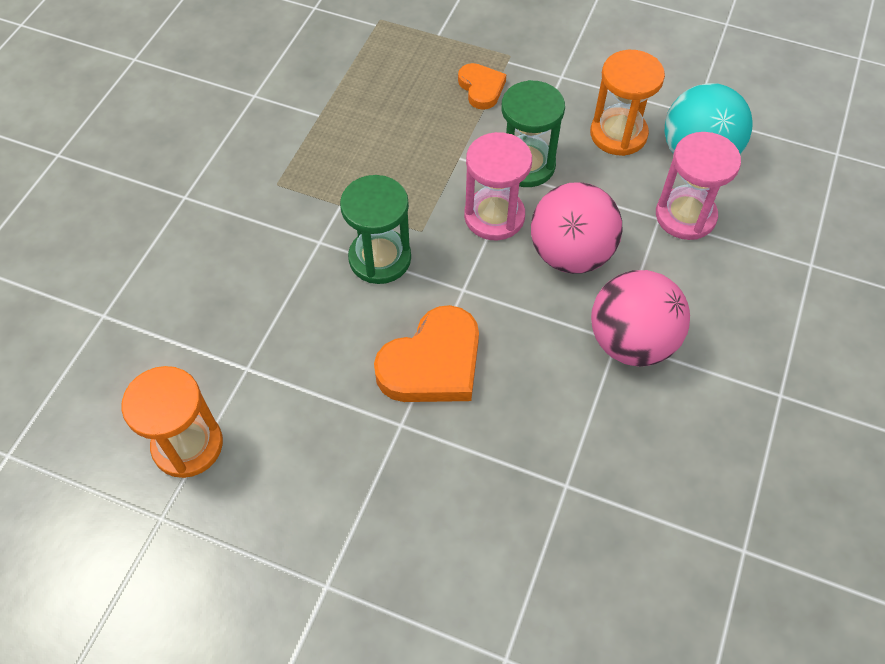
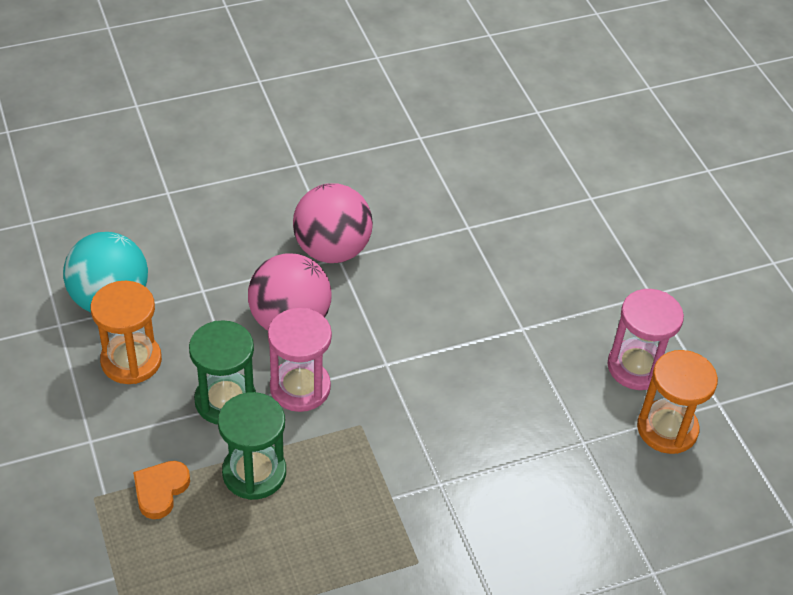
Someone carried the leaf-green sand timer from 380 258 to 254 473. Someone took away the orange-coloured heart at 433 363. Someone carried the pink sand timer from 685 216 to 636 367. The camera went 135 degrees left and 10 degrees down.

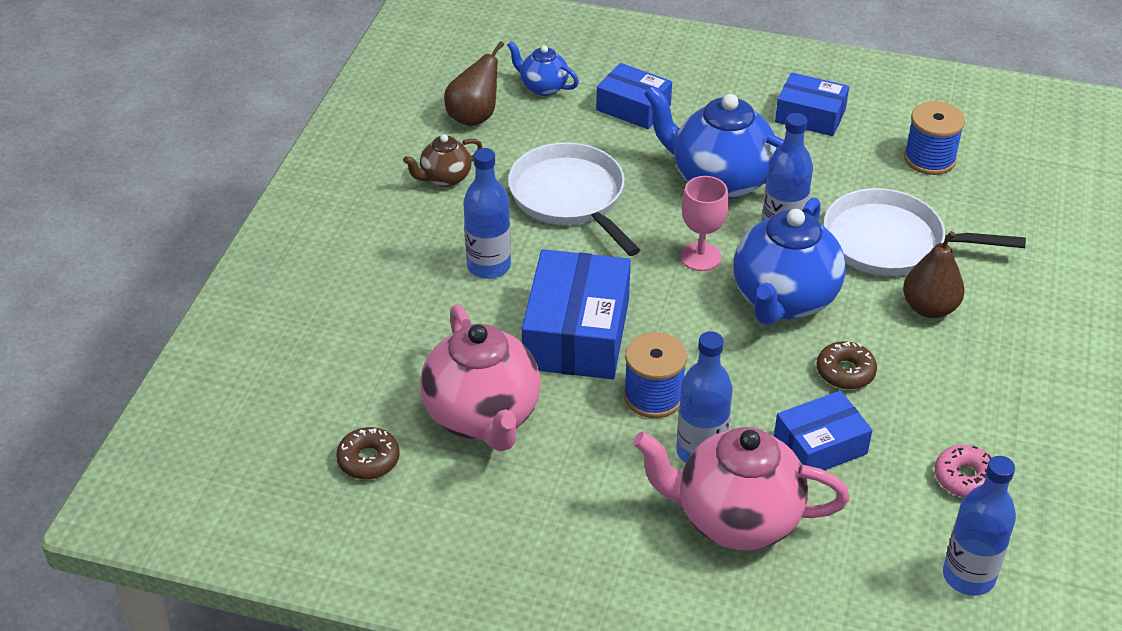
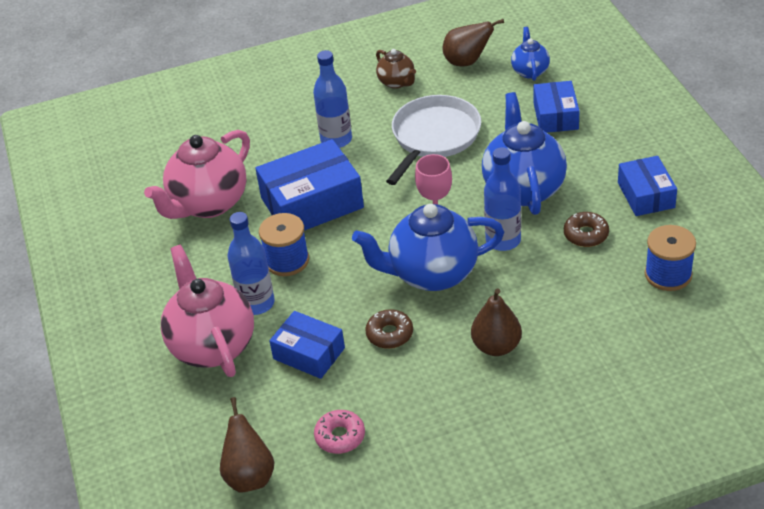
Someone carried the dark brown donut from 368 460 to 586 234. Someone rotated the dark brown china teapot at 445 178 by 150 degrees counterclockwise. Someone took away the pure white frying pan at 890 242. Someone swapped the cobalt flask at 968 576 for the dark brown pear at 249 476. The camera went 60 degrees right and 0 degrees up.

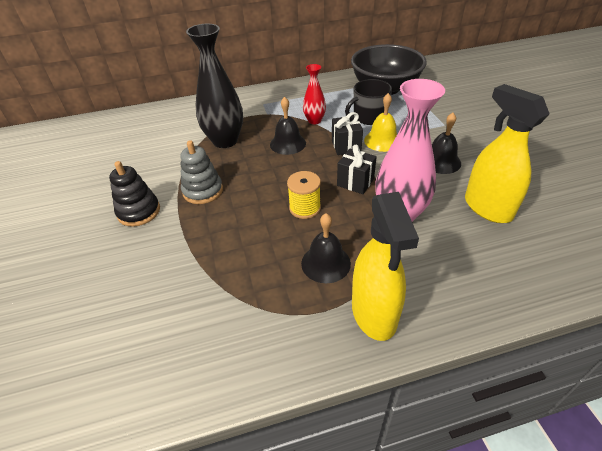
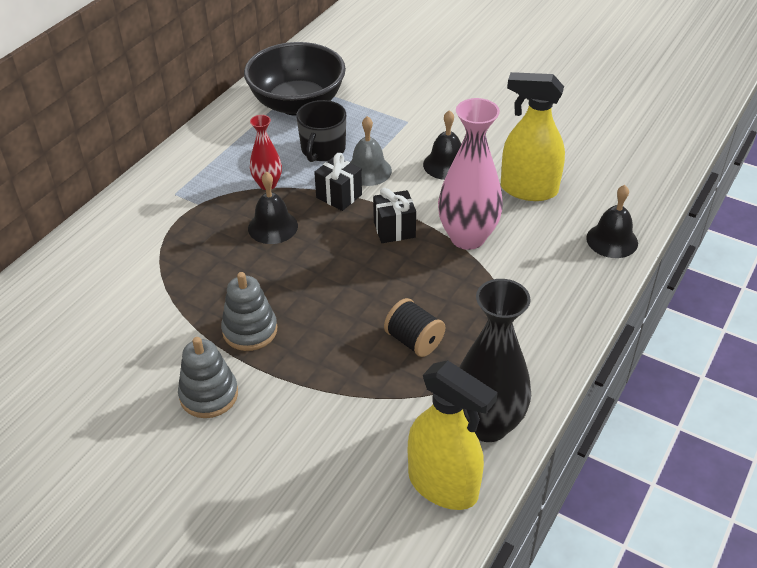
Someone repainted the ebony stacking toy at 139 212, which became the grey stacking toy at 209 395. Someone carried the ebony vase from 225 141 to 487 425. Someone took away the golden bobbin at 305 208. Someone carried the ebony hand bell from 325 263 to 612 240. Someone carried the golden spray cleaner from 374 313 to 443 485. Someone repainted the golden hand bell at 382 140, which became the grey hand bell at 368 170. Someone put down the ebony bobbin at 414 341. The camera went 45 degrees left and 0 degrees up.

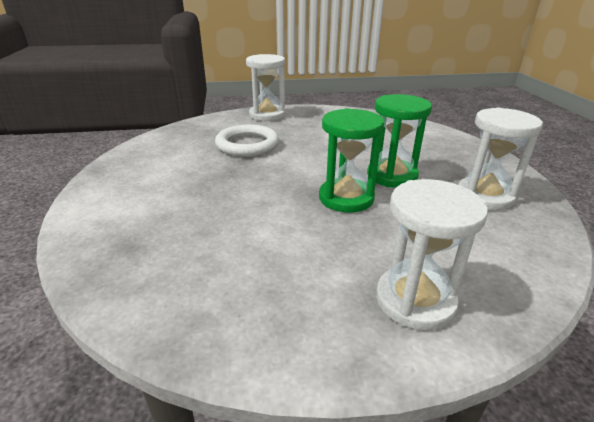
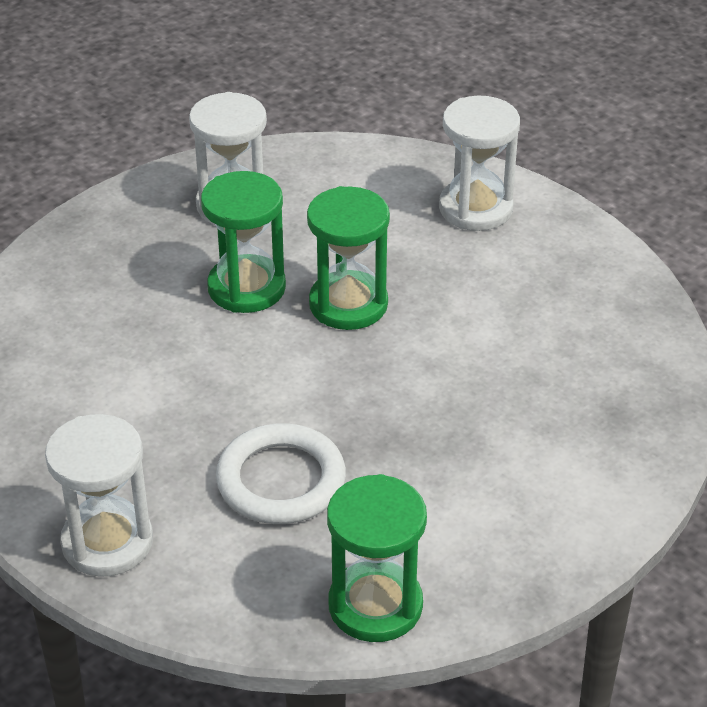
Someone put down the leaf-green sand timer at 375 605. The camera went 125 degrees left and 10 degrees up.

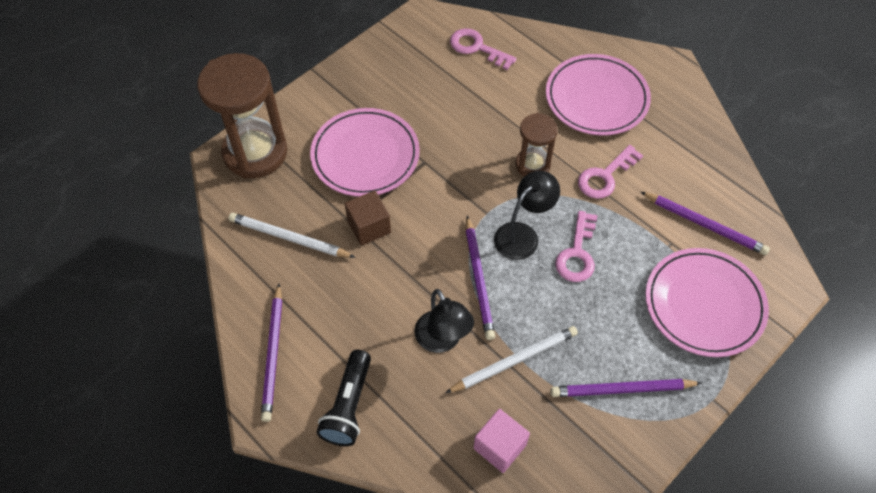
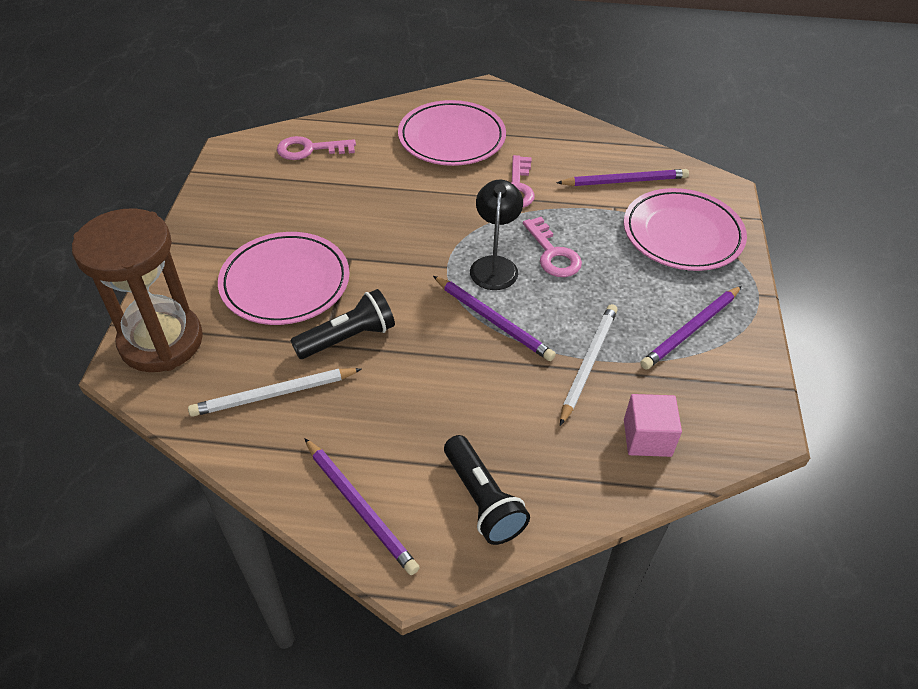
Someone swapped the dark brown block at 369 227 for the ebony pocket torch at 348 338. Someone took away the ebony desk lamp at 442 340. Someone took away the dark brown sand timer at 532 165. The camera went 40 degrees left and 10 degrees down.

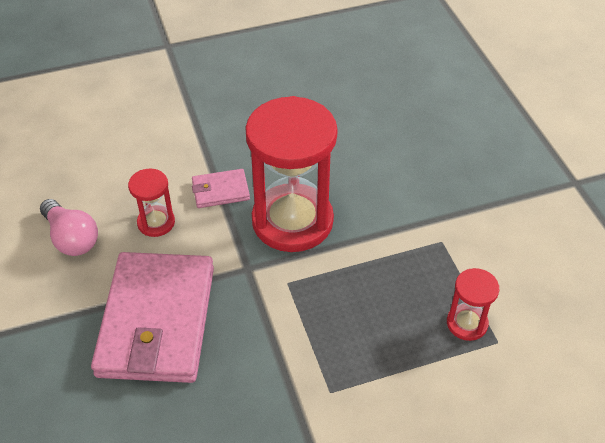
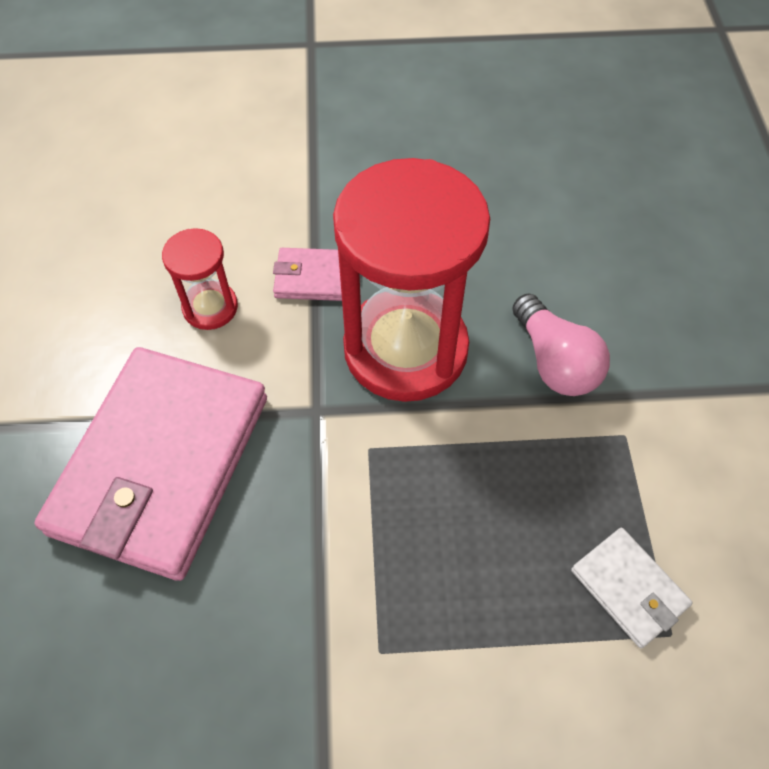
Someone carried the pink bulb from 71 238 to 554 361. Someone swapped the red sand timer at 467 323 for the pure white wallet at 629 588. The camera went 15 degrees right and 10 degrees up.

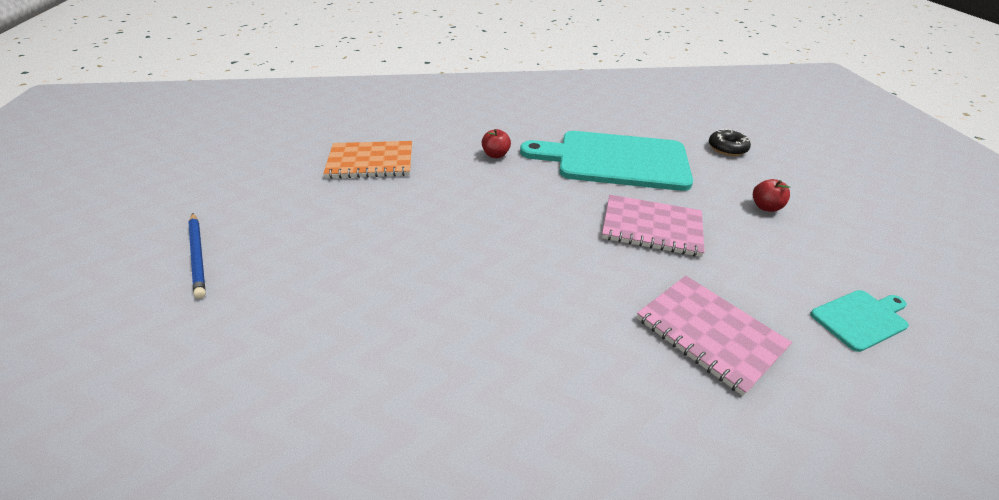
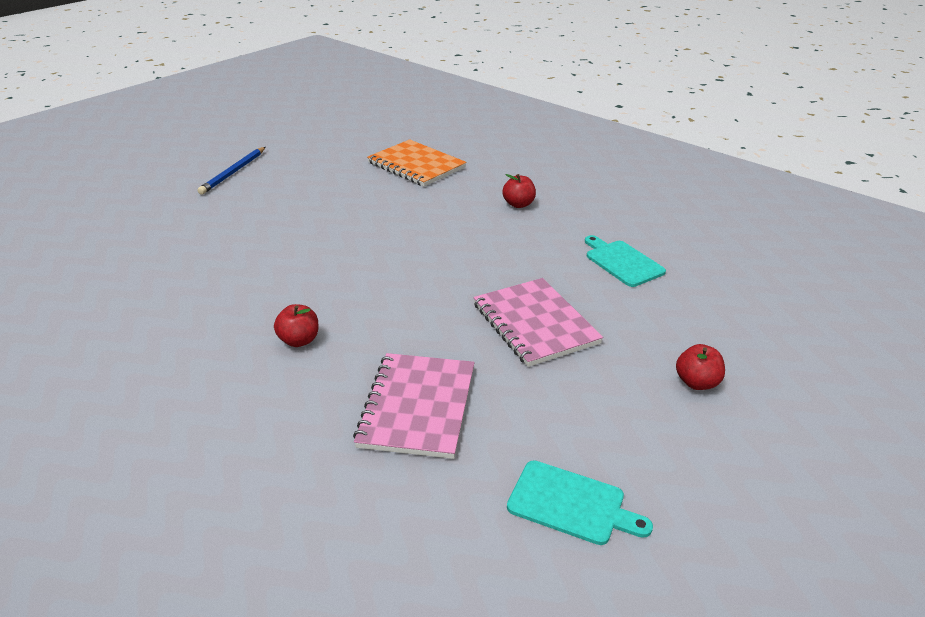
Someone scaled the aqua bread board at 615 160 by 0.44. Someone took away the ebony donut at 727 148. Someone put down the red apple at 299 340. The camera went 50 degrees right and 5 degrees down.

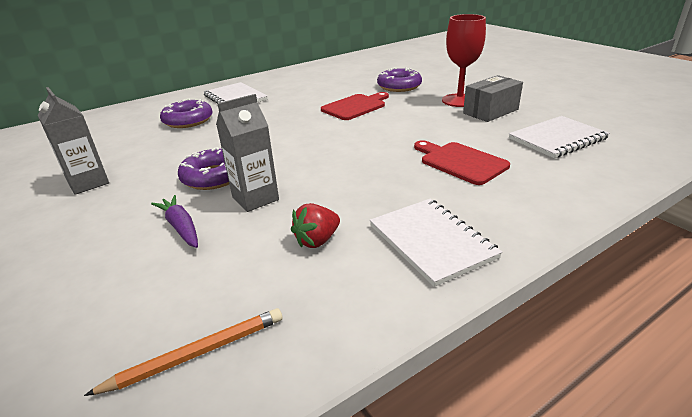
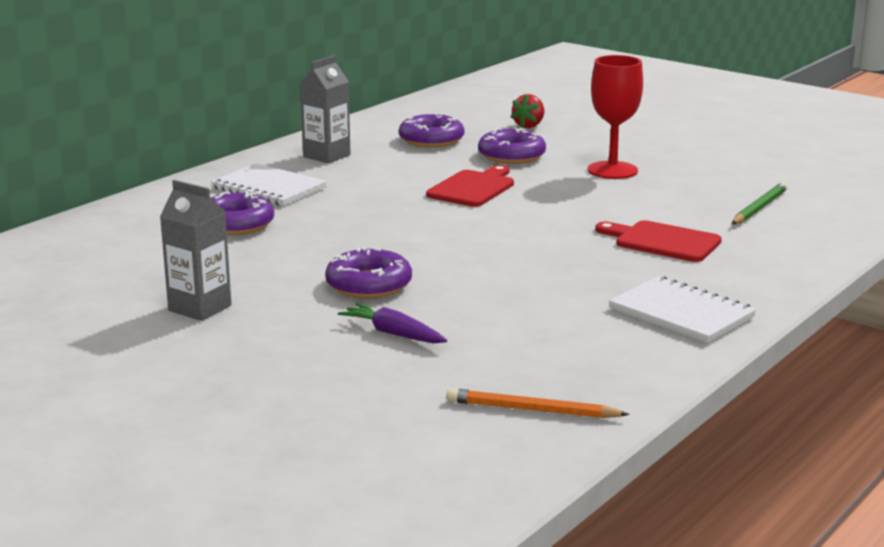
Someone rotated the orange-coloured wooden pencil at 197 353 by 120 degrees counterclockwise. Someone carried the grey carton from 255 198 to 326 156. Someone carried the red berry from 317 240 to 529 126. Someone took away the grey package at 490 111. Someone swapped the pure white notebook at 557 139 for the leaf-green wooden pencil at 759 208. Someone put down the purple donut at 431 140. The camera went 20 degrees left and 10 degrees down.

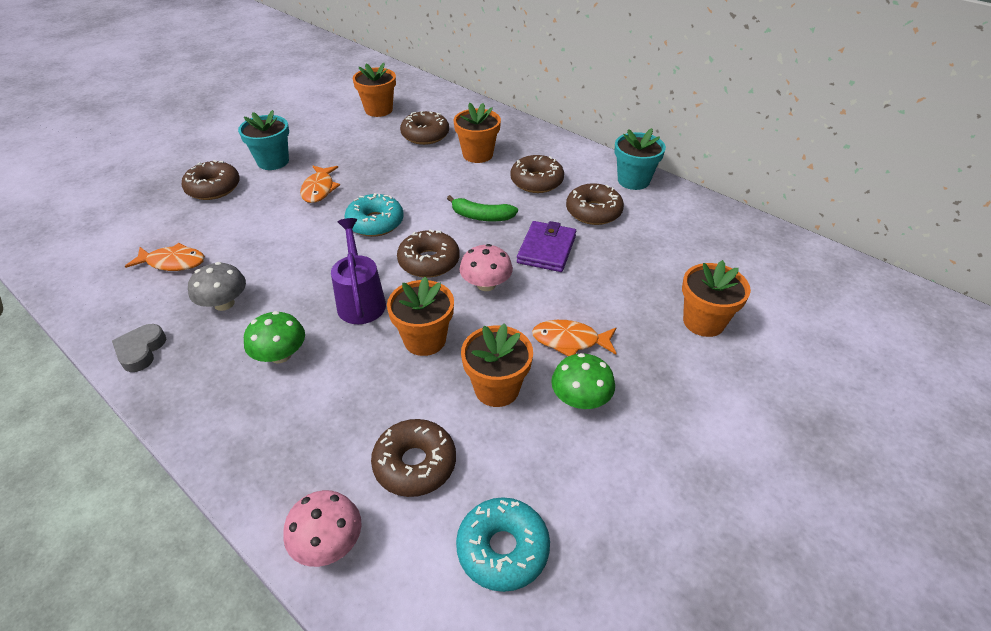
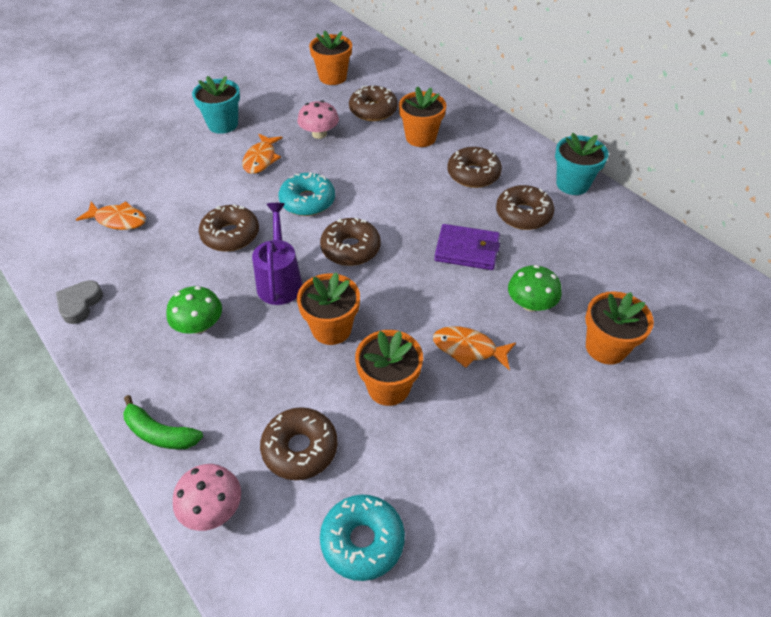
Someone carried the dark brown donut from 213 188 to 230 235. Someone took away the grey toadstool at 224 303. Someone carried the leaf-green banana fruit from 481 216 to 160 433. Someone carried the pink toadstool from 486 284 to 319 134. Someone rotated the purple wallet at 546 249 by 75 degrees clockwise. Someone carried the leaf-green toadstool from 580 399 to 530 304. The camera went 10 degrees right and 5 degrees up.

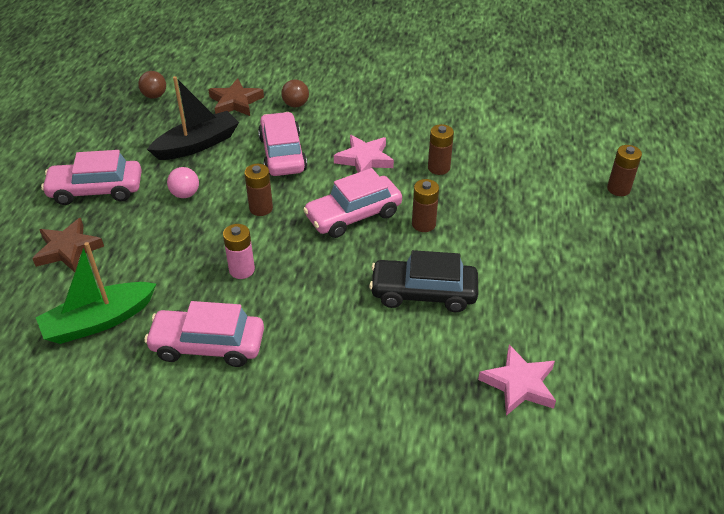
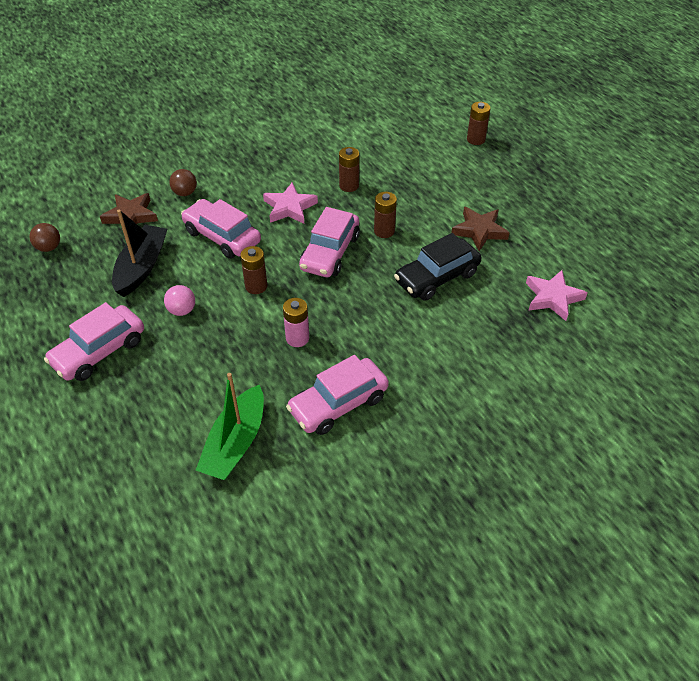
Someone carried the dark brown five-pointed star from 68 249 to 479 231. The camera went 40 degrees left and 5 degrees up.

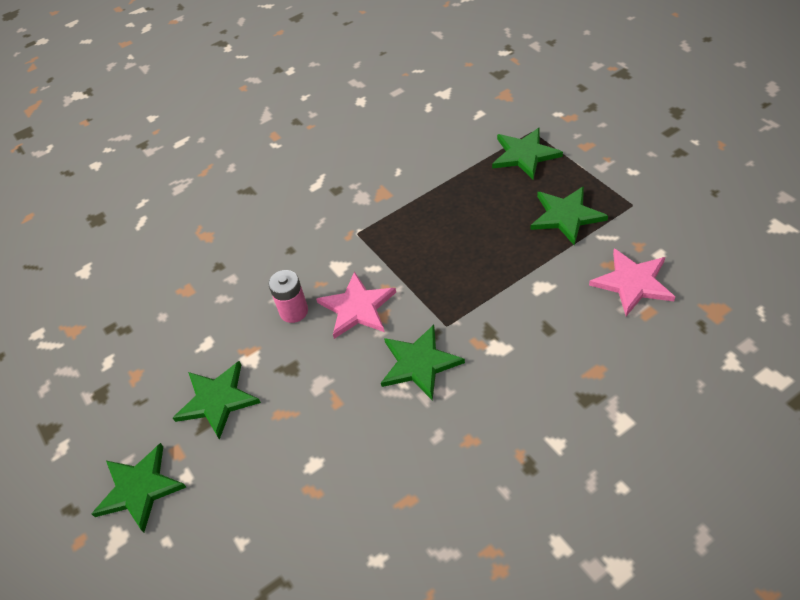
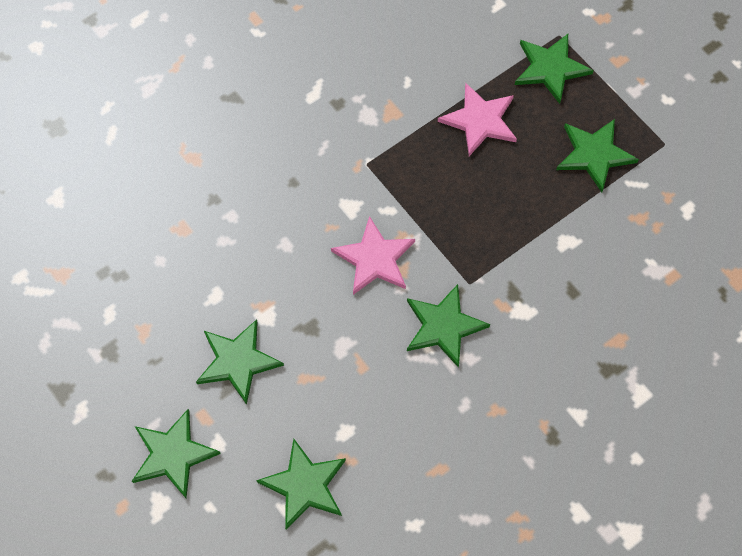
Someone took away the pink power cell at 294 311. Someone carried the pink five-pointed star from 633 283 to 480 121. Someone put down the leaf-green five-pointed star at 304 485. The camera went 10 degrees left and 15 degrees up.

